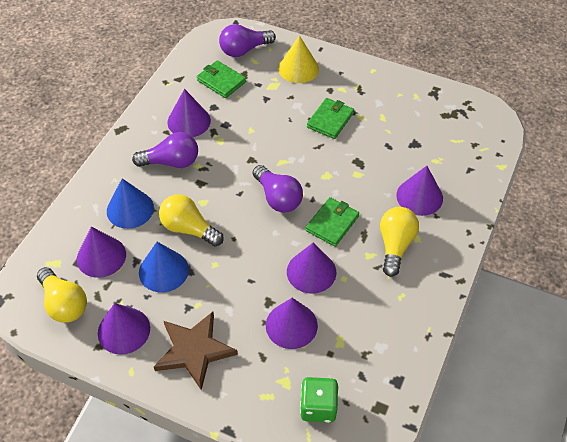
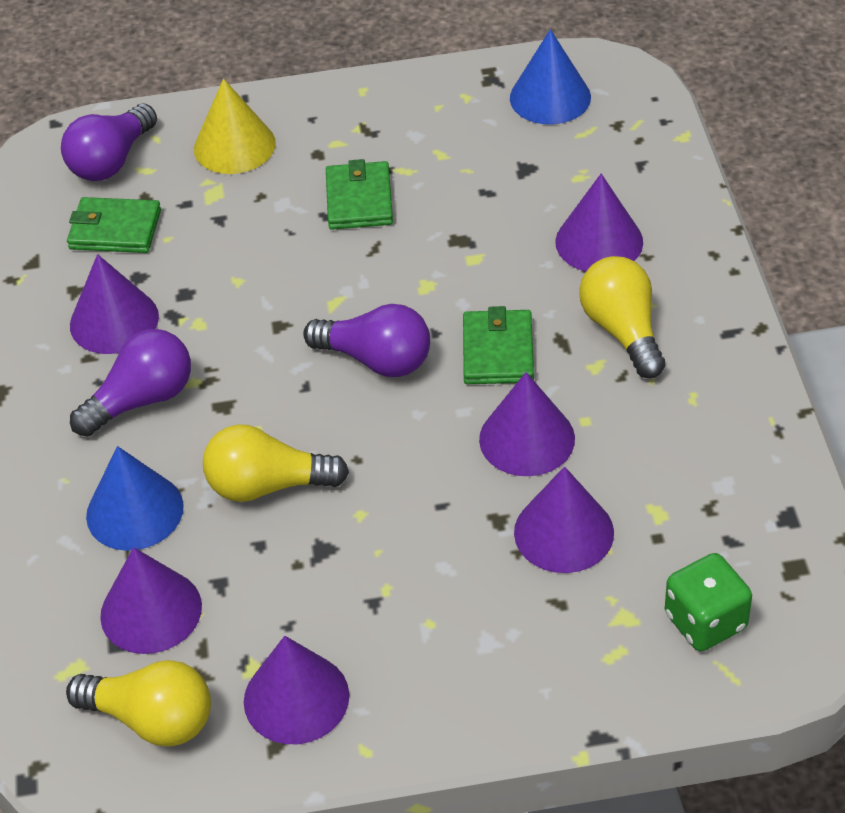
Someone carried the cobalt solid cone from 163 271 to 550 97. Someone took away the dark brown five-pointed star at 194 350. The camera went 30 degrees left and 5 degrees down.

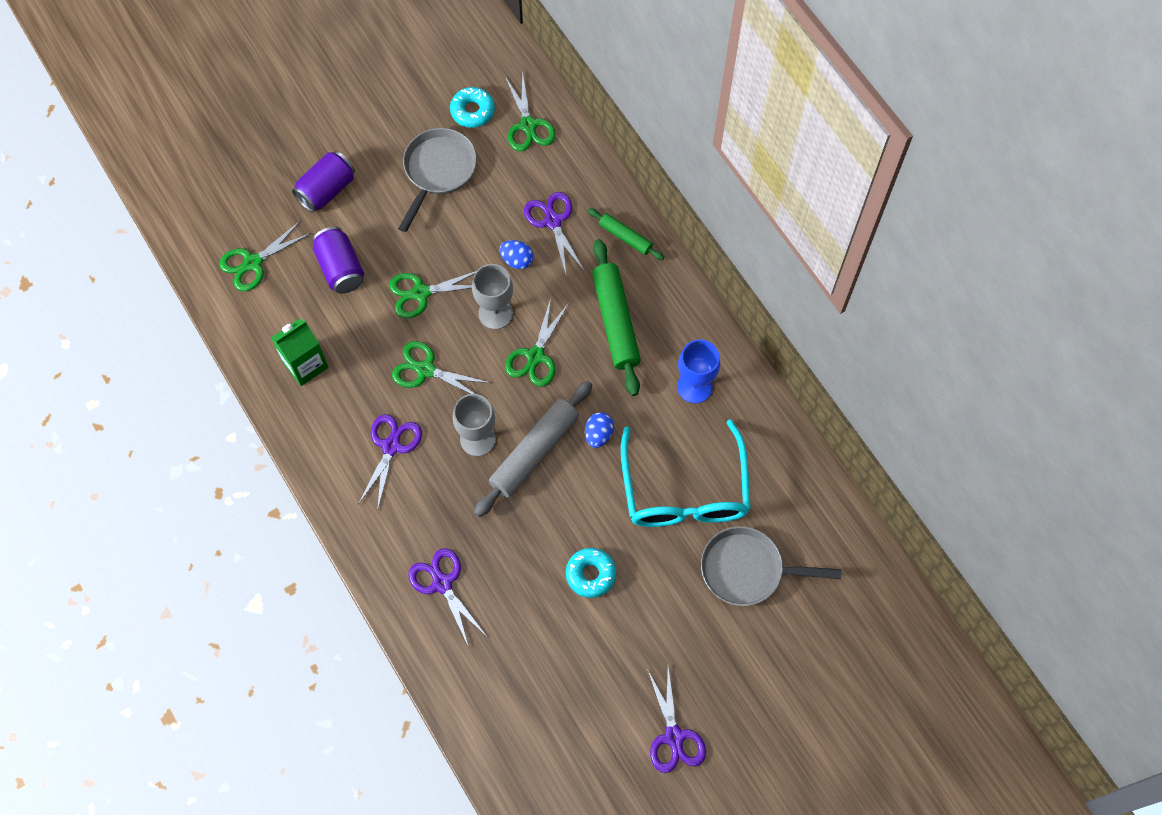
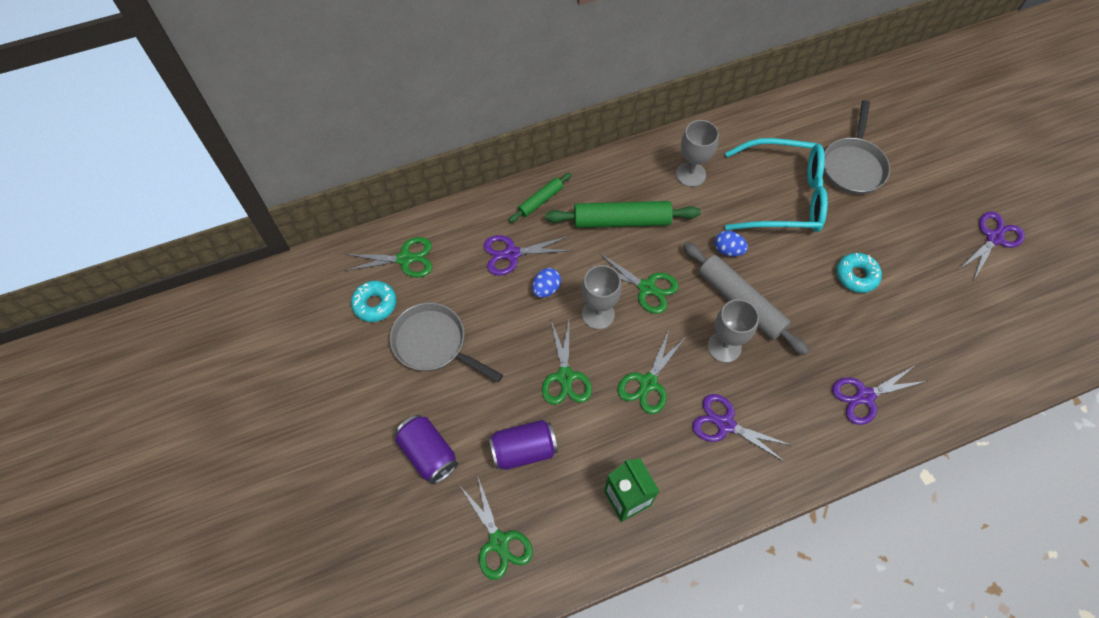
Someone rotated the purple scissors at 674 736 by 45 degrees counterclockwise. Someone repainted the cobalt wine glass at 694 387, which became the grey wine glass at 690 174. The camera went 80 degrees left and 5 degrees down.

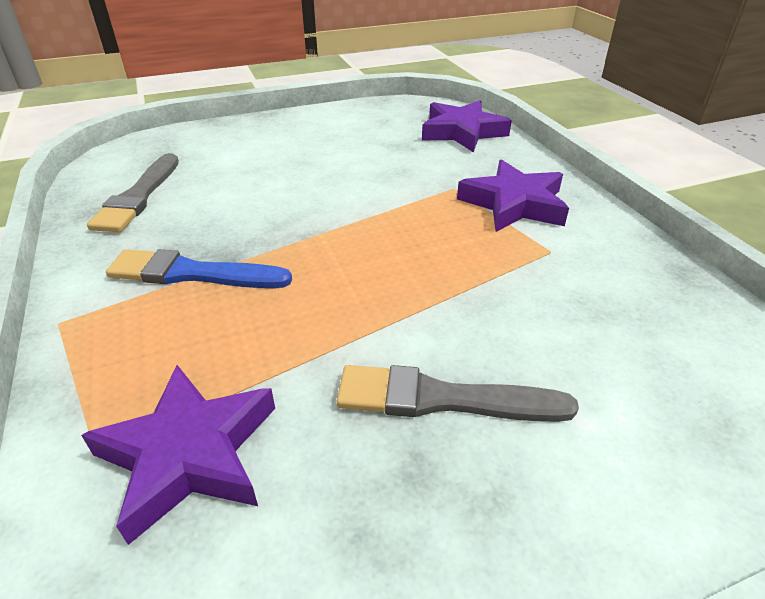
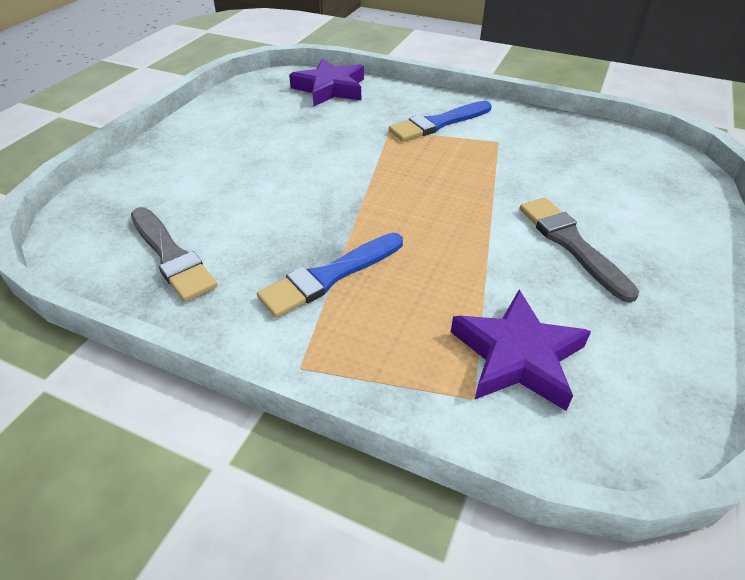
Someone rotated the grey brush at 442 399 by 105 degrees clockwise. Someone swapped the purple five-pointed star at 513 204 for the cobalt brush at 438 123. The camera went 45 degrees left and 5 degrees up.

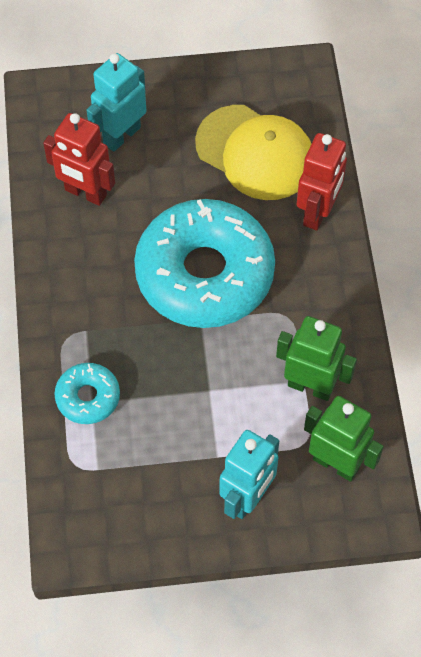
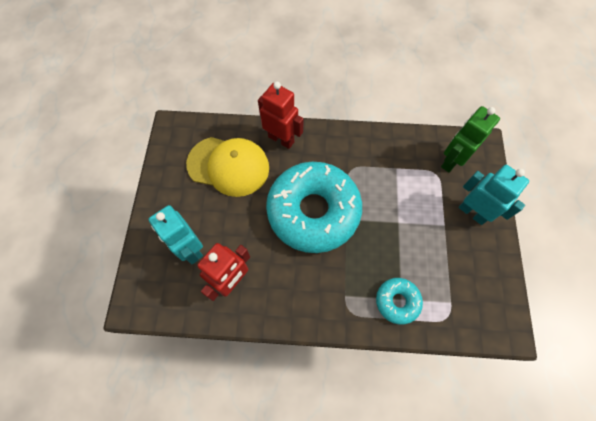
Someone rotated the golden cap at 255 153 by 60 degrees clockwise. Someone took away the leaf-green toy robot at 310 386. The camera went 80 degrees left and 5 degrees up.

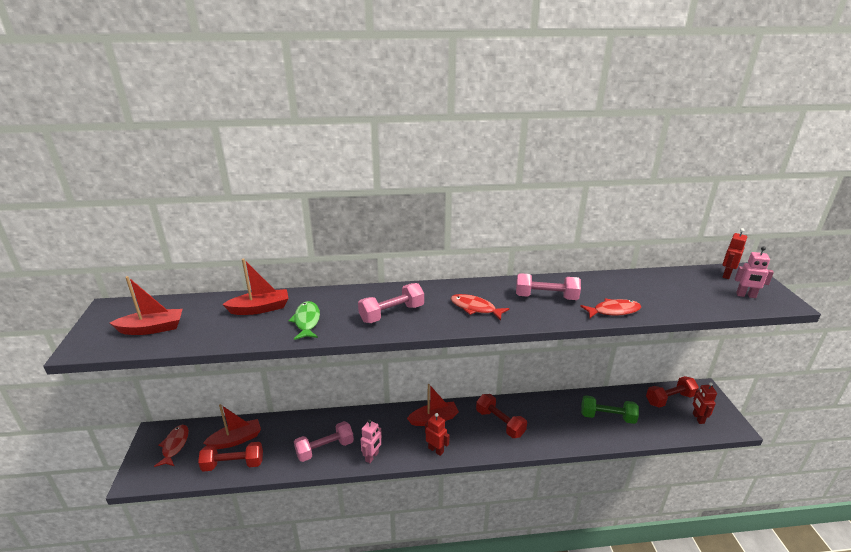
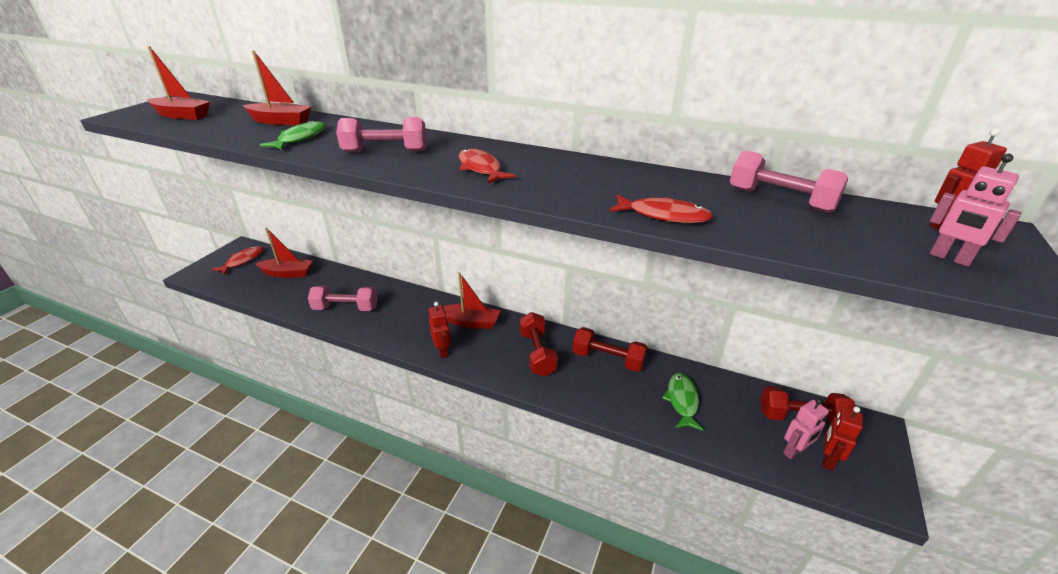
Someone carried the red dumbbell from 233 464 to 608 359. Someone carried the pink toy robot from 372 457 to 794 451. Someone carried the pink dumbbell from 546 297 to 780 200. Someone swapped the leaf-green dumbbell at 607 417 for the leaf-green fish figure at 682 401. The camera went 30 degrees right and 5 degrees up.

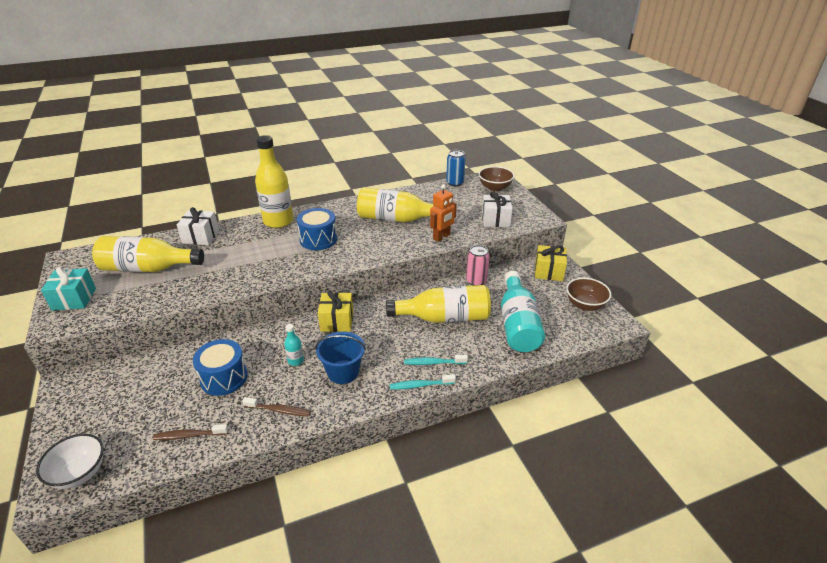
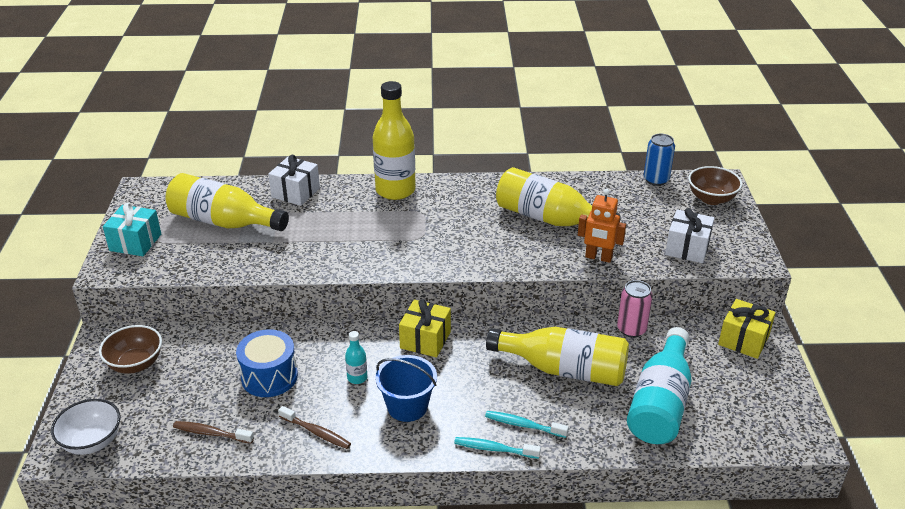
Someone took away the cobalt drum at 318 239. Someone rotated the orange-coloured toy robot at 441 237 by 45 degrees clockwise. Someone carried the dark brown serving bowl from 585 305 to 135 364. The camera went 20 degrees right and 0 degrees up.

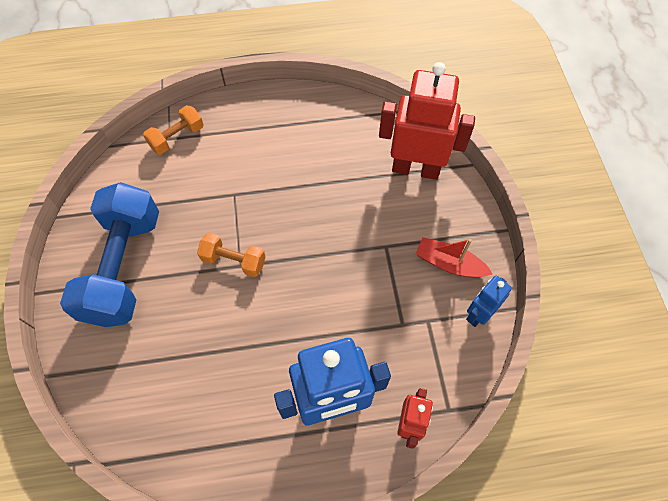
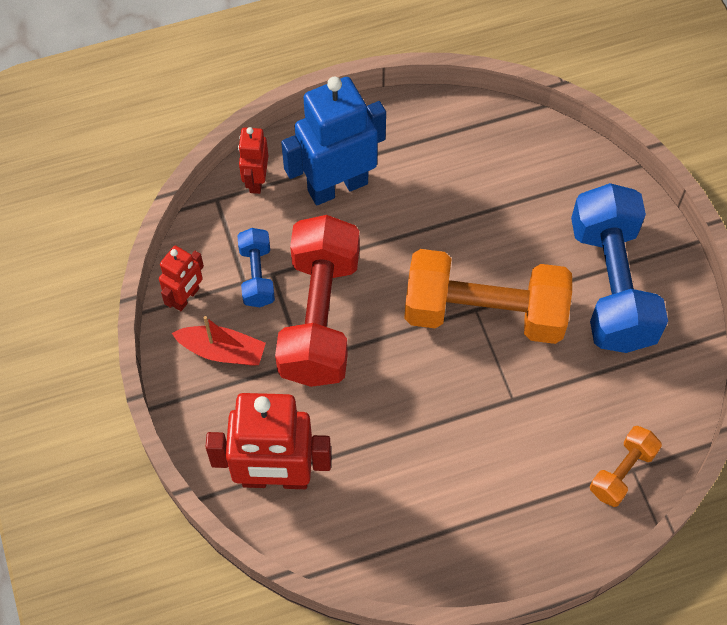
Someone scaled the orange-coloured dumbbell at 234 261 by 2.09. Someone repainted the cobalt toy robot at 478 314, which became the red toy robot at 186 297. Someone put down the cobalt dumbbell at 257 275. Someone put down the red dumbbell at 320 317. The camera went 170 degrees right and 0 degrees up.

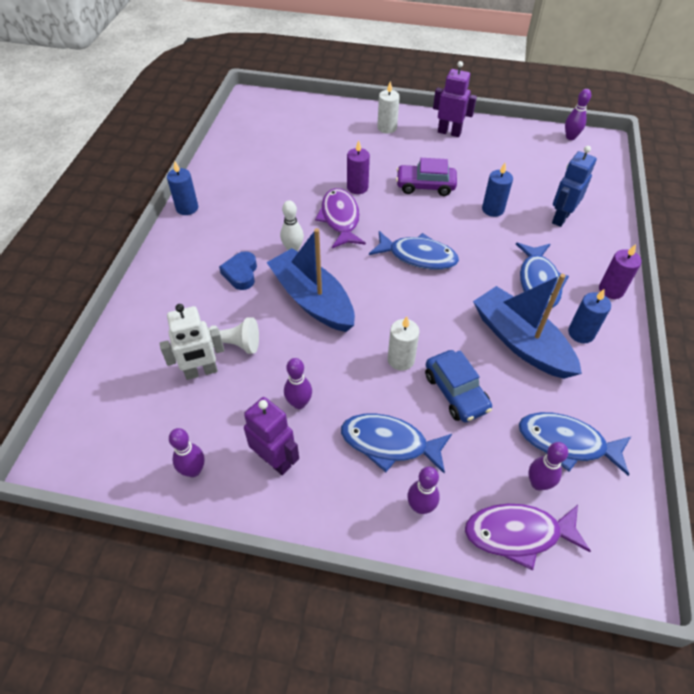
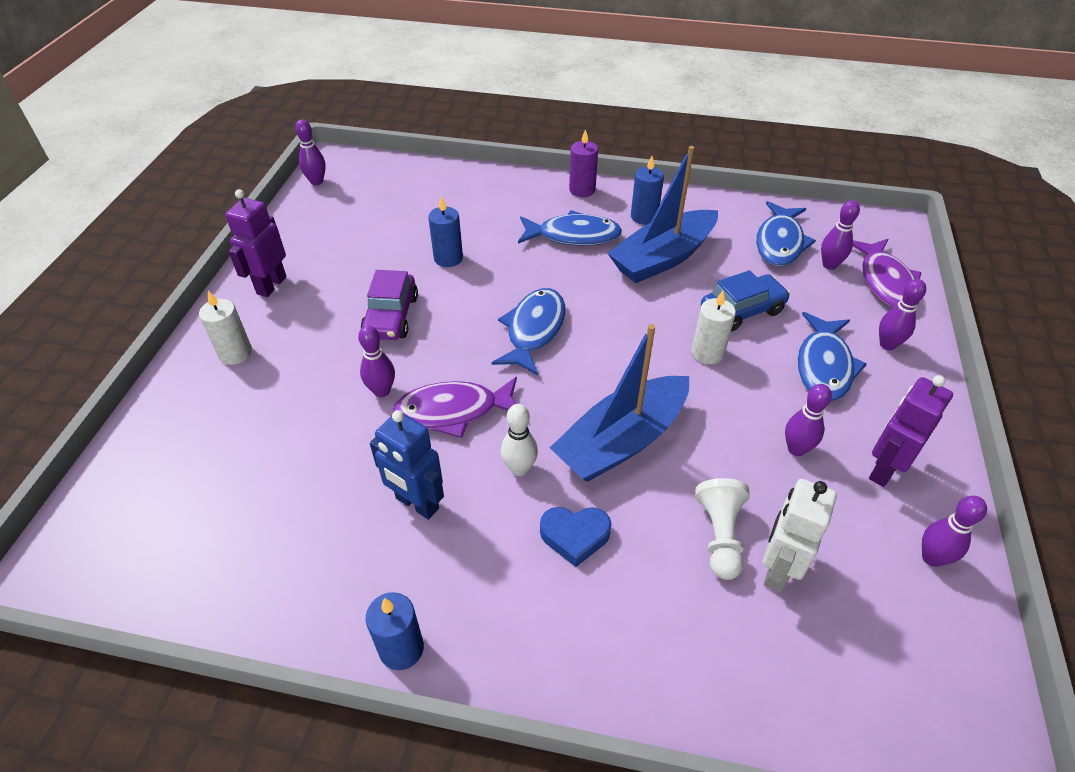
Someone rotated the pure white toy robot at 201 372 by 135 degrees counterclockwise. Someone swapped the purple wax candle at 357 187 for the purple bowling pin at 382 391. Someone carried the cobalt toy robot from 560 218 to 417 504. The camera went 90 degrees left and 5 degrees down.

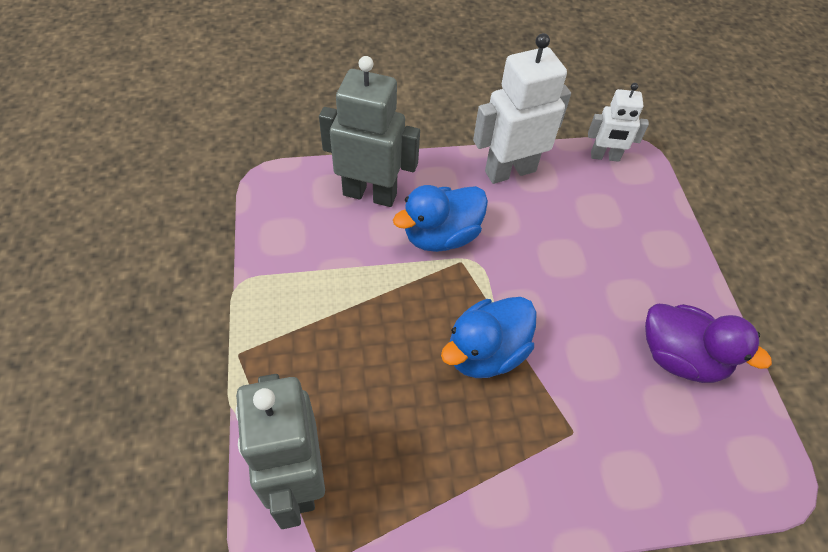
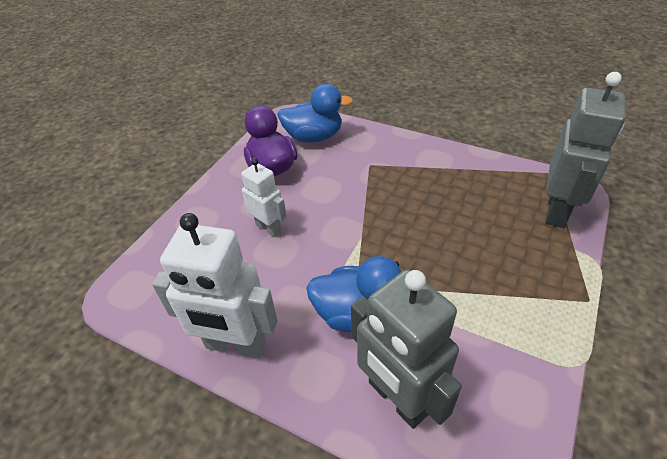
Someone carried the cobalt toy duck from 485 352 to 314 137. Someone carried the pure white toy robot from 605 156 to 269 228. The camera went 140 degrees left and 10 degrees down.

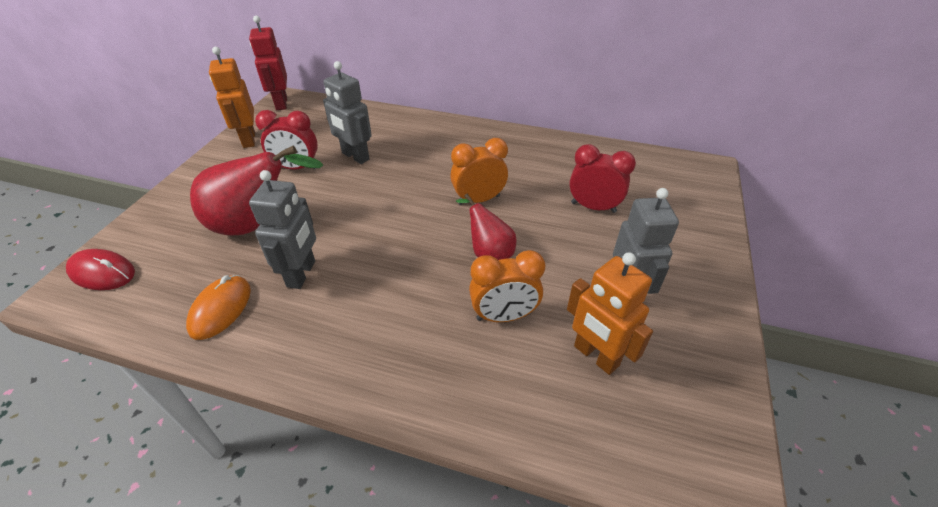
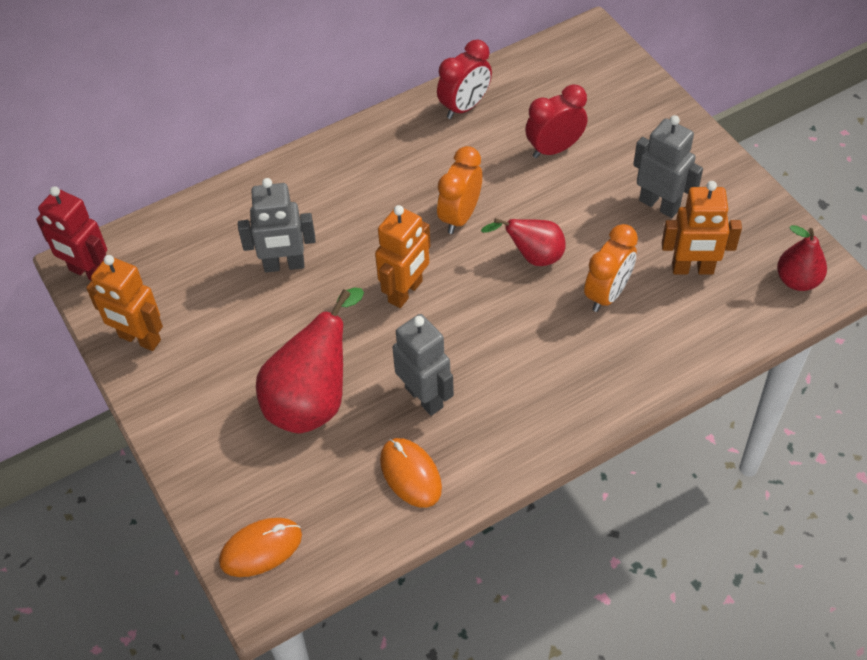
Someone repainted the red PC mouse at 102 272, which became the orange-coloured PC mouse at 261 548. Someone carried the red bedside clock from 297 168 to 464 107. Someone put down the orange-coloured toy robot at 406 292. Someone put down the red pear at 797 280. The camera went 45 degrees left and 10 degrees up.

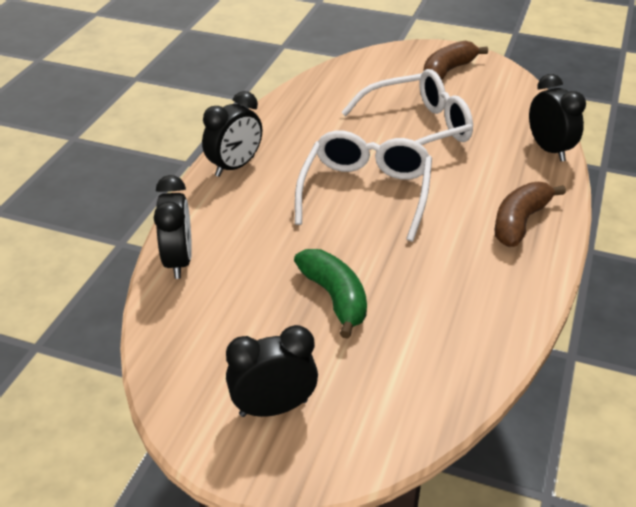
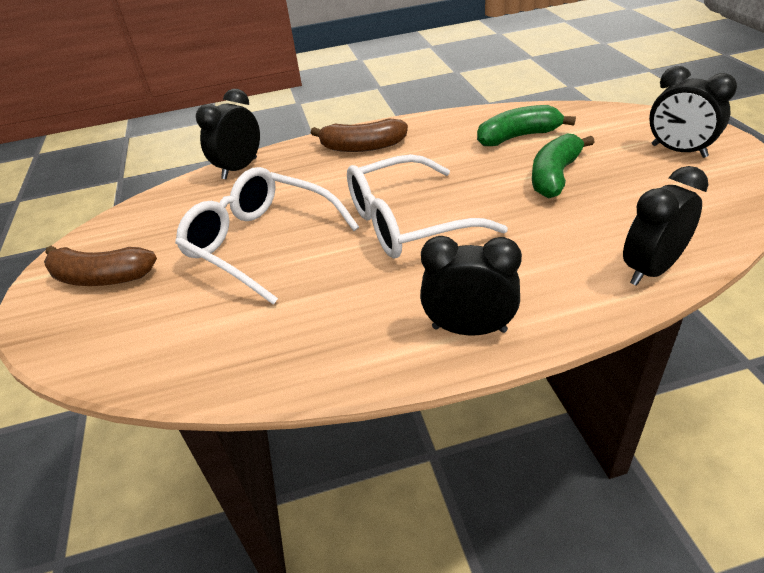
Someone put down the leaf-green banana fruit at 518 137. The camera went 120 degrees left and 0 degrees up.

